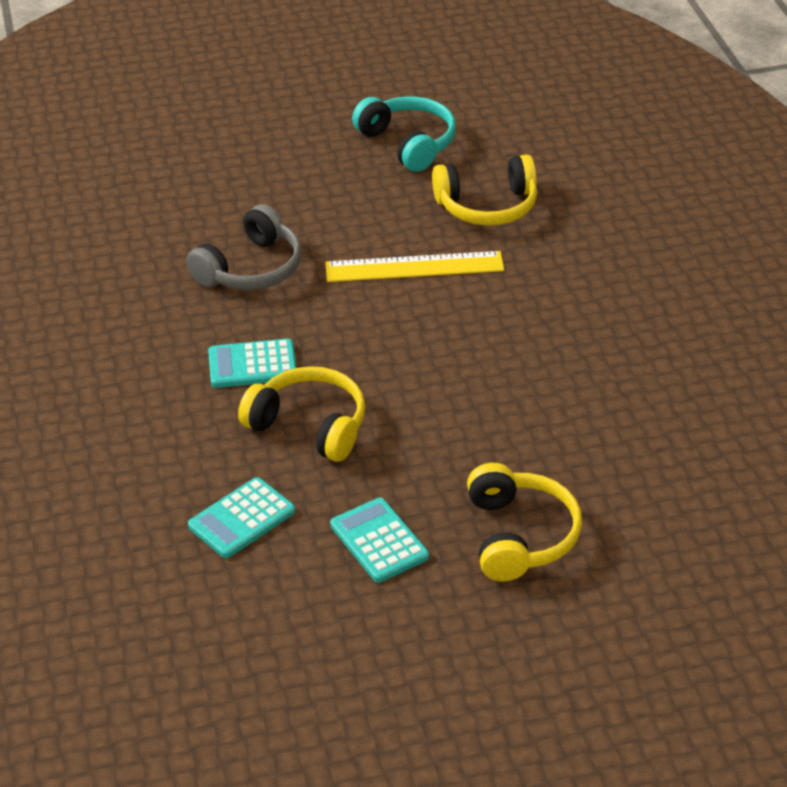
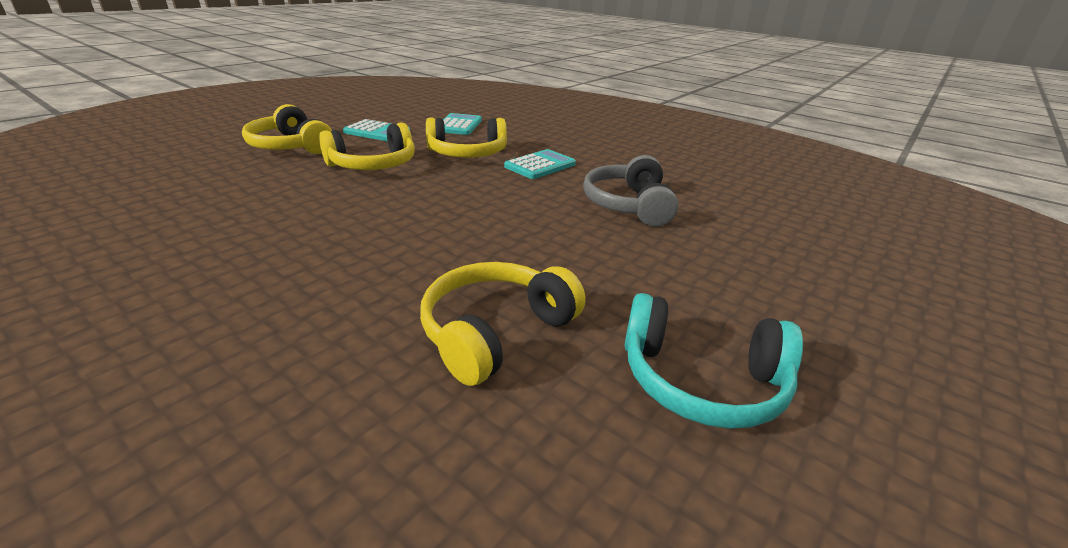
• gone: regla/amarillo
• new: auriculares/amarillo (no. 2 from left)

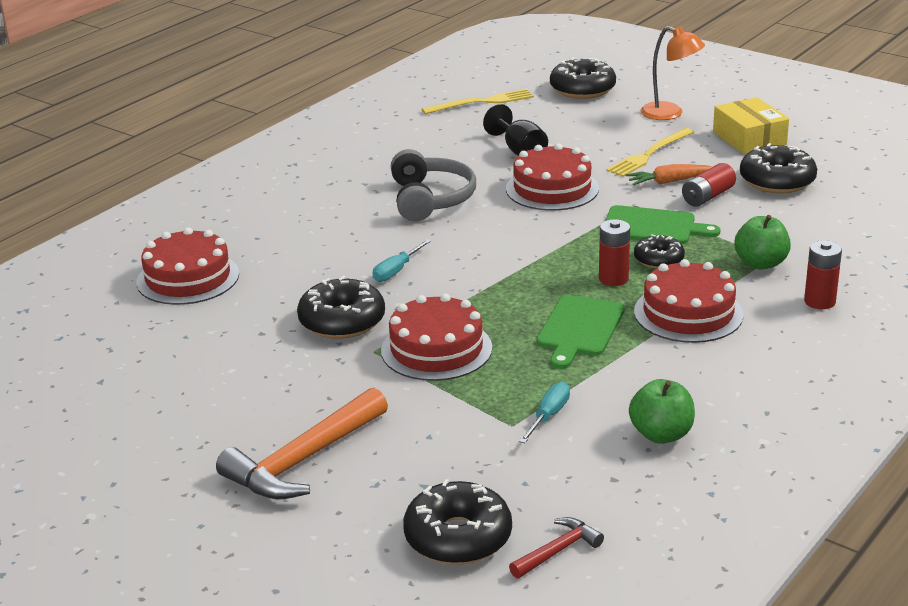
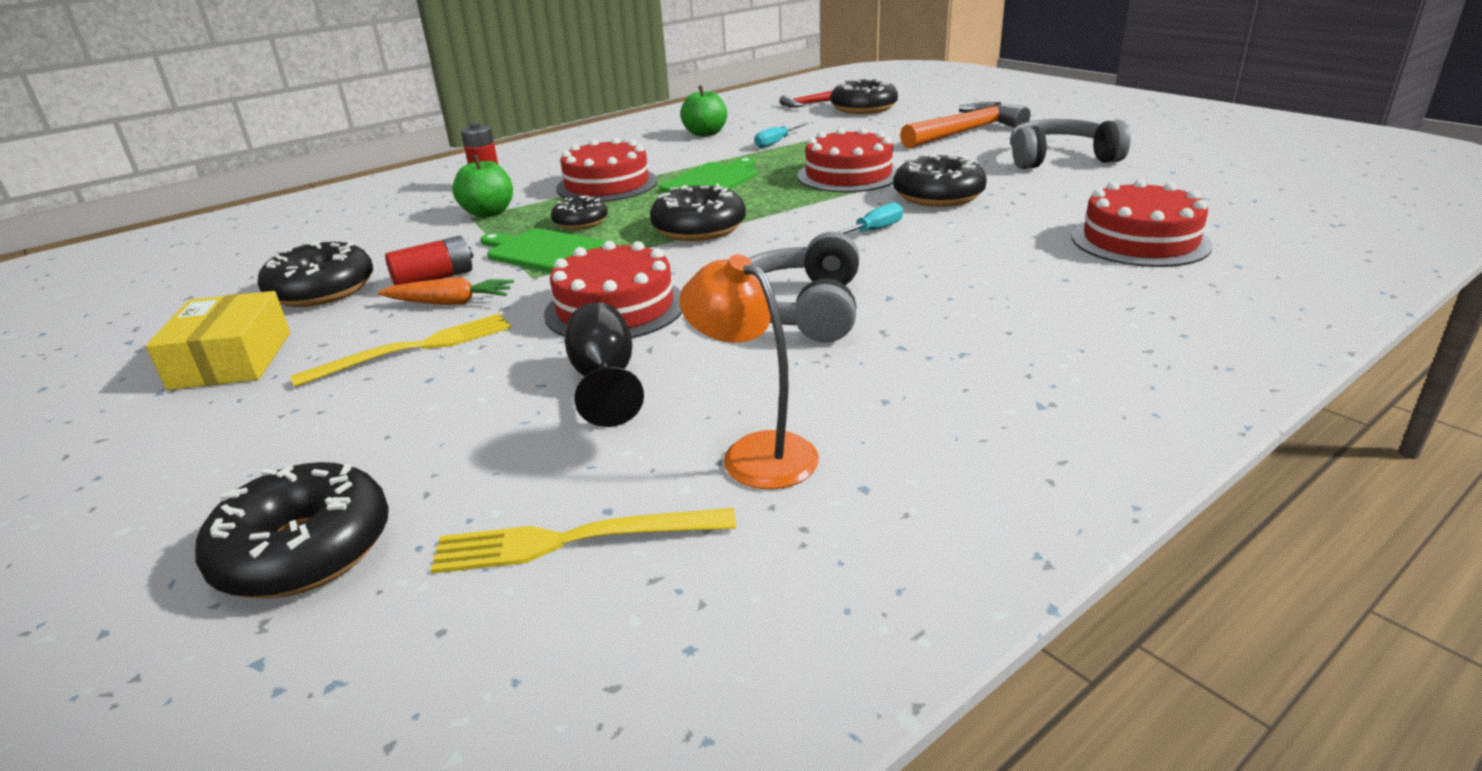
• gone: pila/rojo (no. 1 from left)
• shifted: lámpara/naranja
• new: rosquilla/negro (no. 4 from left)
• new: auriculares/gris (no. 2 from left)

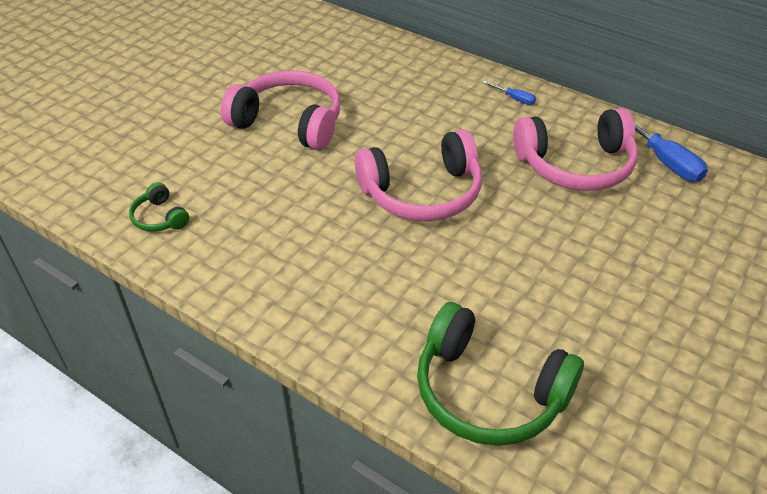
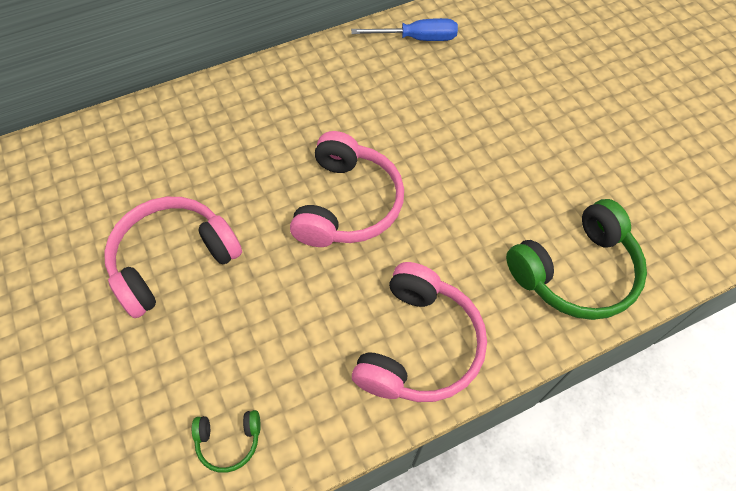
• gone: destornillador/azul (no. 1 from left)
• shifted: auriculares/rosa (no. 3 from left)

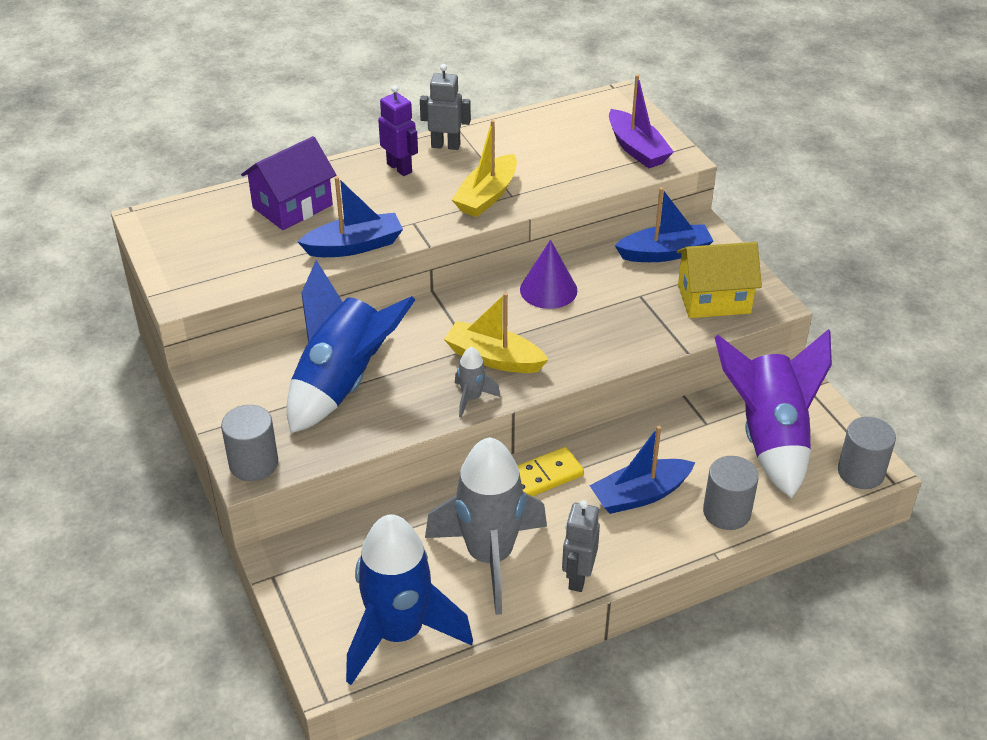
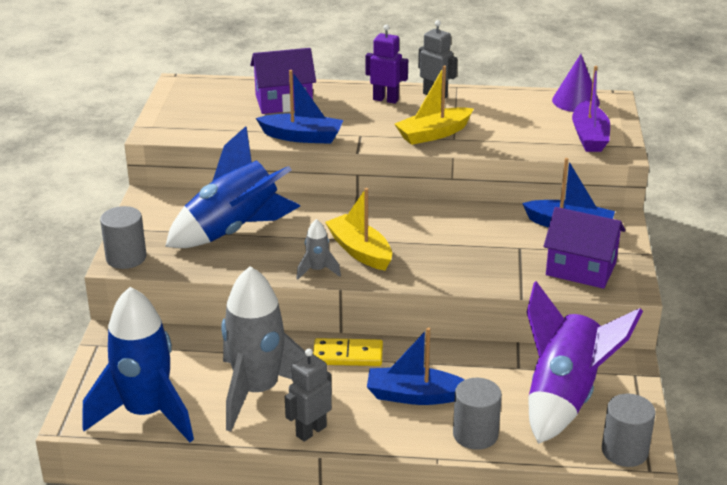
• rotated: robot/morado 60 degrees counterclockwise
• shifted: cono/morado
• repainted: casa/amarillo to casa/morado (no. 2 from left)

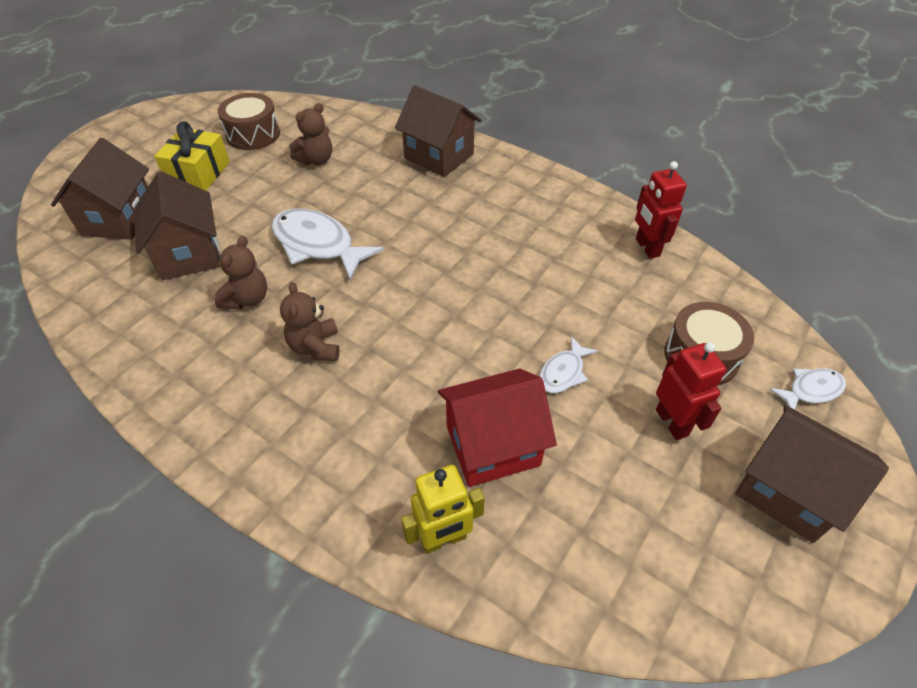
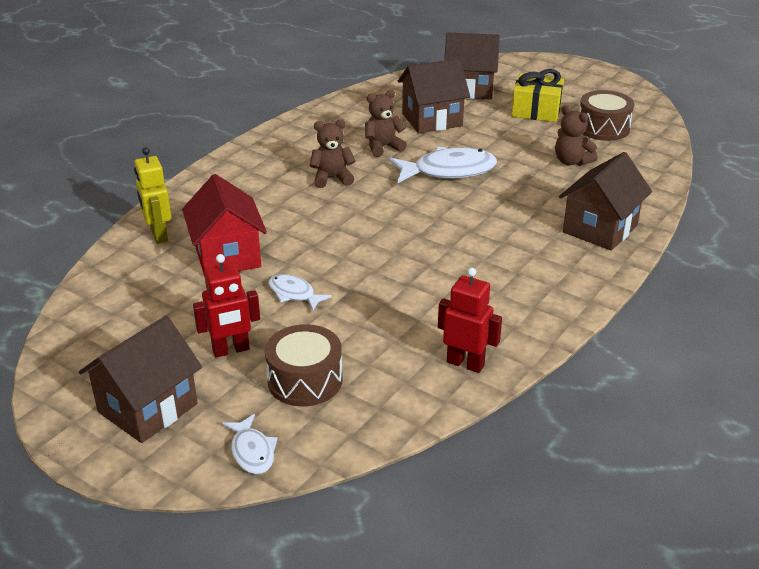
• rotated: osito/marrón (no. 1 from left in the first image) 135 degrees clockwise
• rotated: pez/blanco (no. 1 from left in the first image) 45 degrees clockwise
• rotated: robot/rojo (no. 1 from left in the first image) 45 degrees clockwise

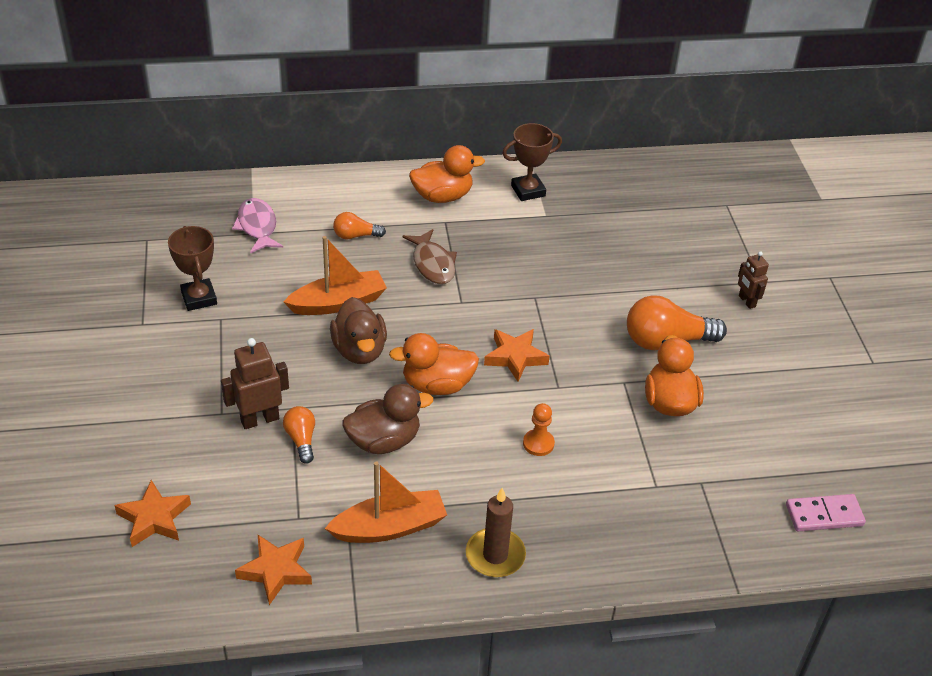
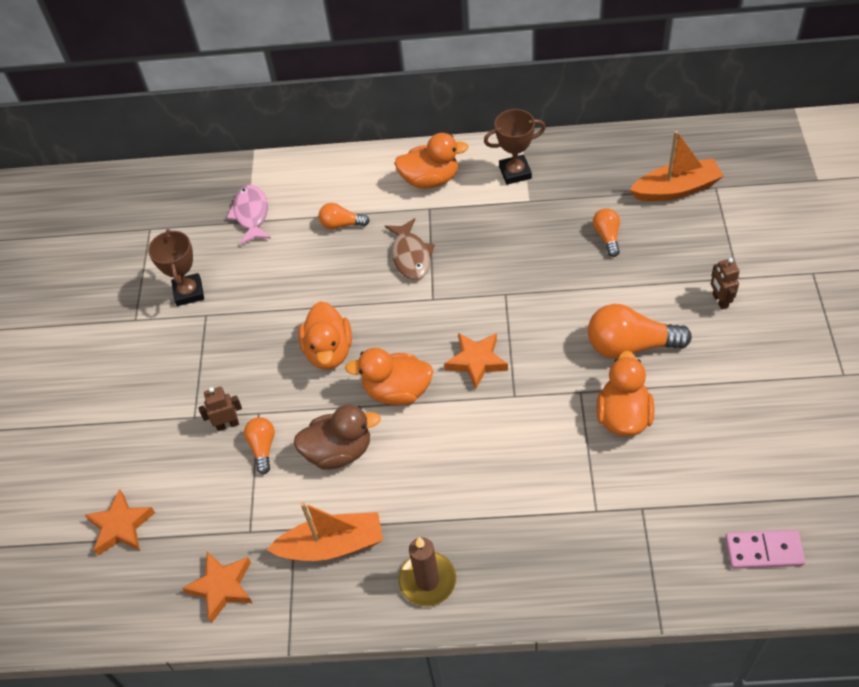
• scaled: robot/marrón (no. 1 from left) x0.64
• shifted: barco/naranja (no. 1 from left in the first image) to barco/naranja (no. 2 from left)
• repainted: pato/marrón (no. 1 from left) to pato/naranja (no. 1 from left)
• gone: peón/naranja
• new: bombilla/naranja (no. 3 from left)

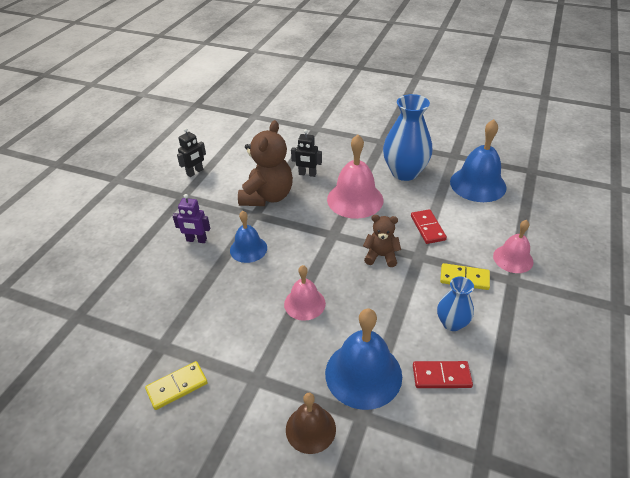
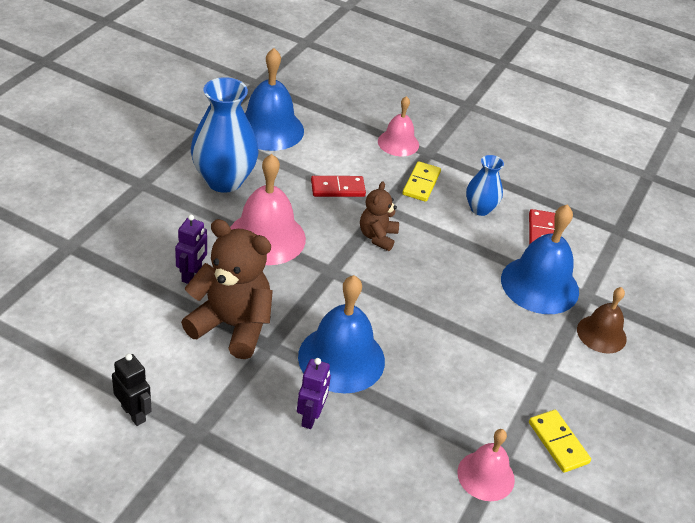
• scaled: campana/azul (no. 1 from left in the first image) x1.65
• shifted: campana/rosa (no. 1 from left in the first image) to campana/rosa (no. 3 from left)
• repainted: robot/negro (no. 2 from left) to robot/morado (no. 1 from left)

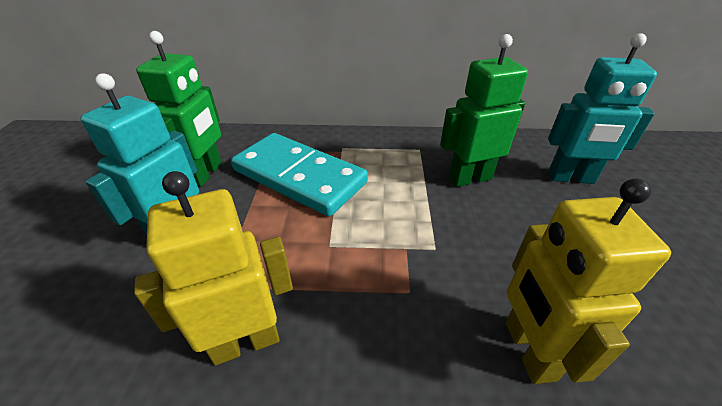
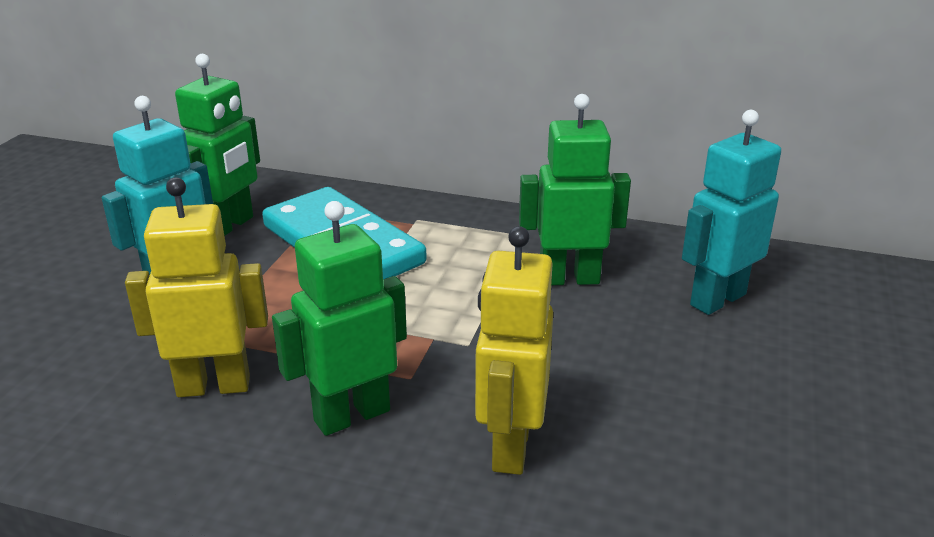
• rotated: robot/turquesa (no. 2 from left) 120 degrees clockwise
• new: robot/verde (no. 2 from left)

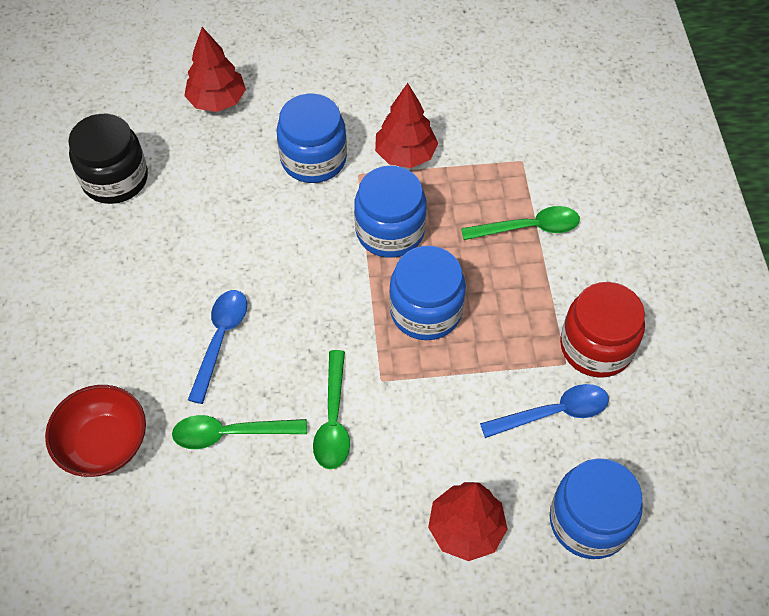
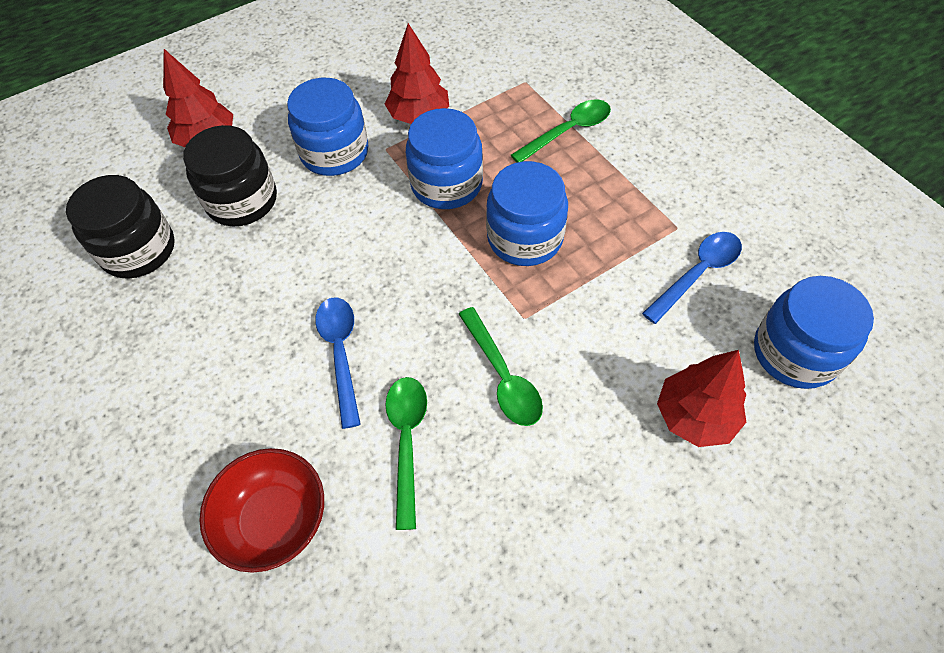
• rotated: cuchara/verde (no. 1 from left) 120 degrees clockwise
• gone: tarro/rojo
• new: tarro/negro (no. 2 from left)

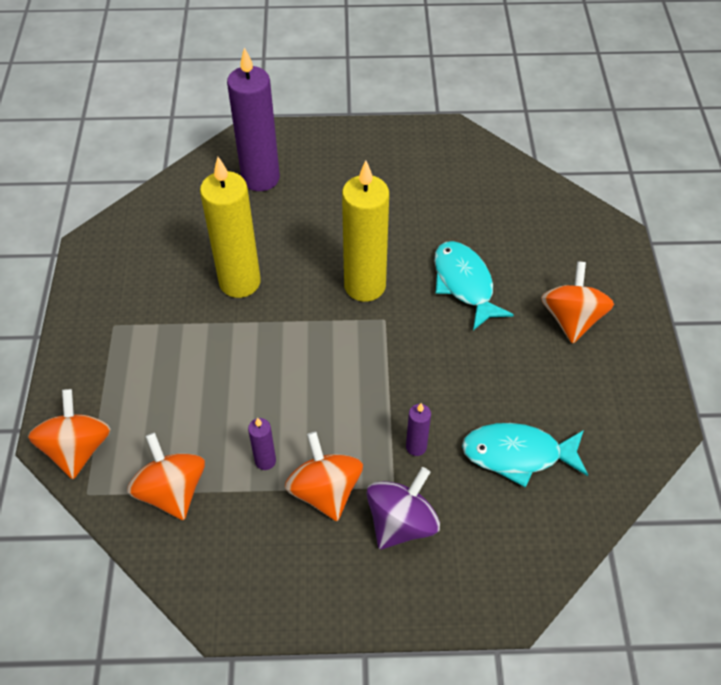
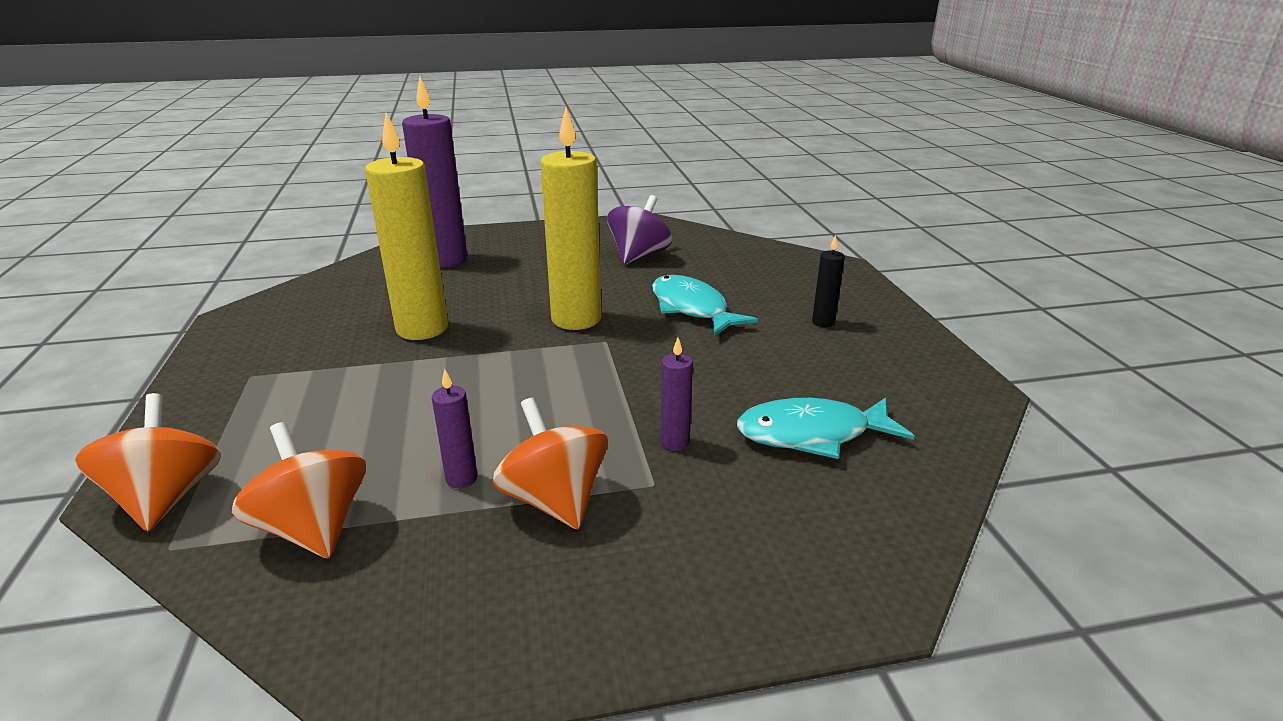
• shifted: peonza/morado
• swapped: peonza/naranja (no. 4 from left) to vela/negro

